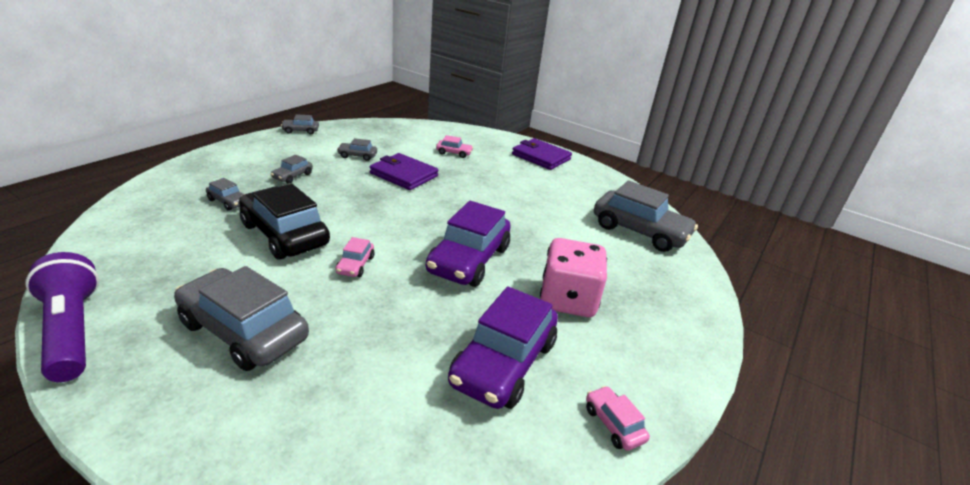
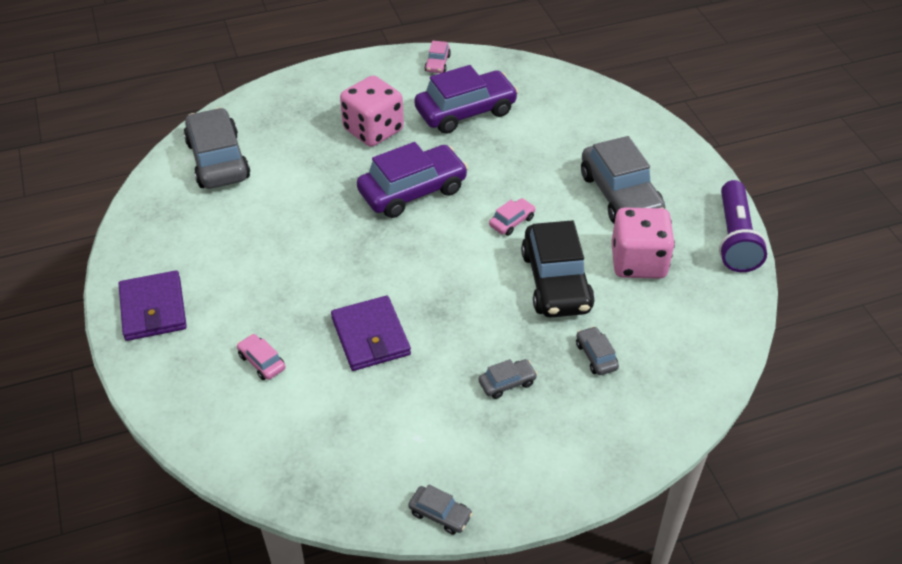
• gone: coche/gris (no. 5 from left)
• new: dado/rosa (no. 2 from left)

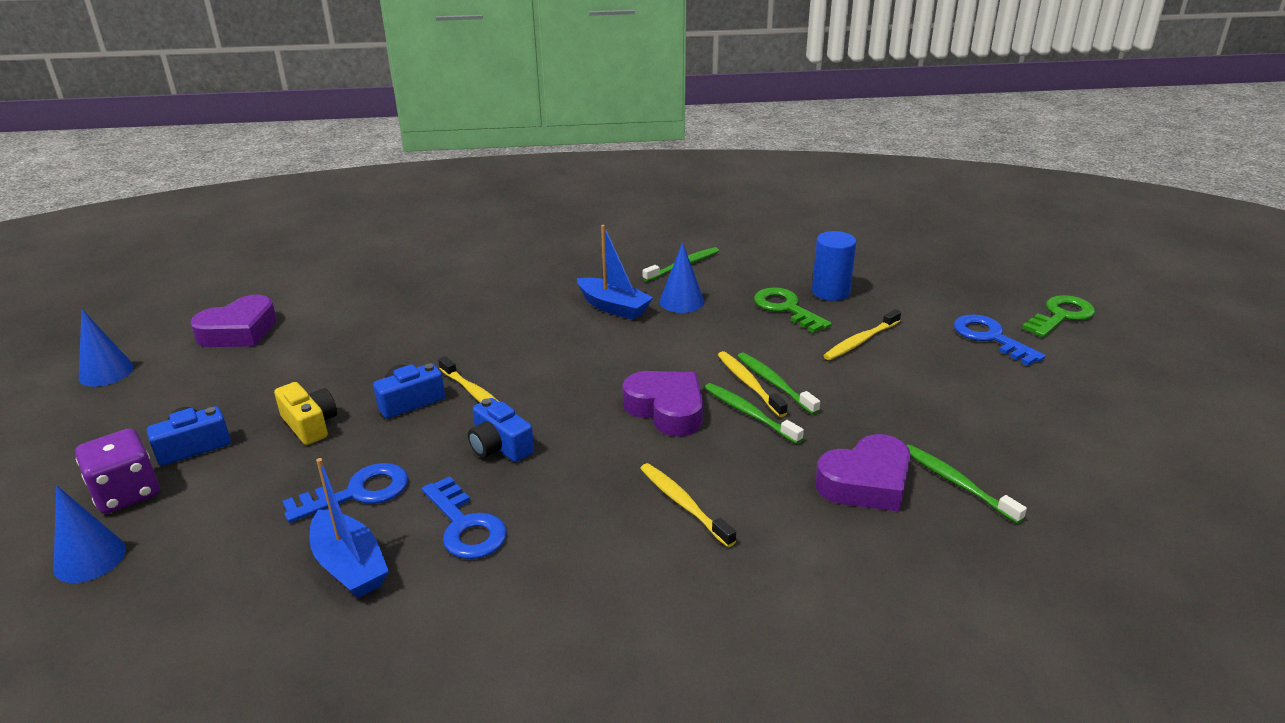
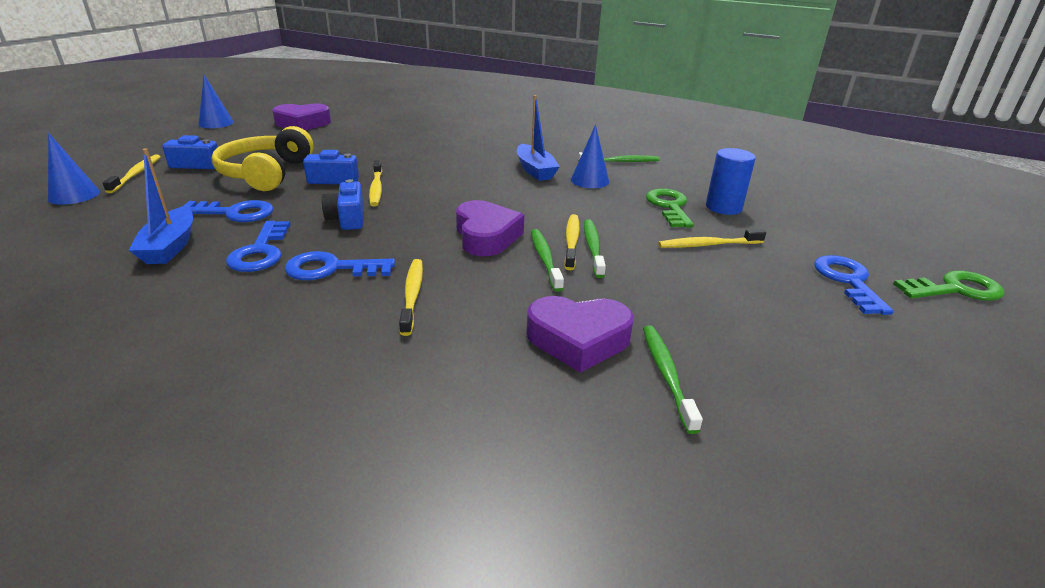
• swapped: dado/morado to cepillo de dientes/amarillo (no. 1 from left)
• swapped: cámara/amarillo to auriculares/amarillo
• new: llave/azul (no. 3 from left)

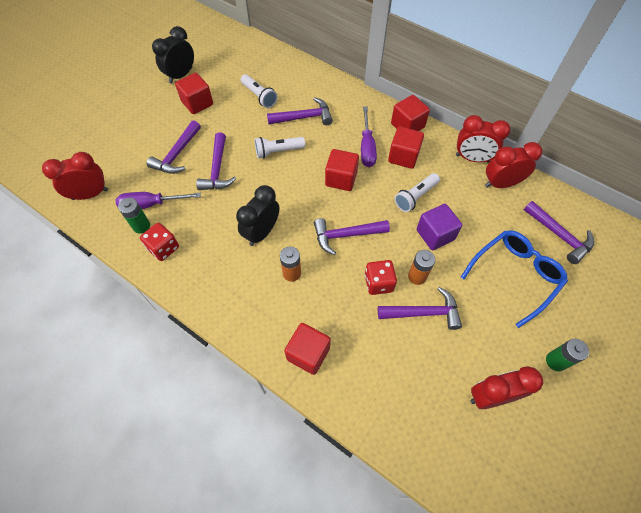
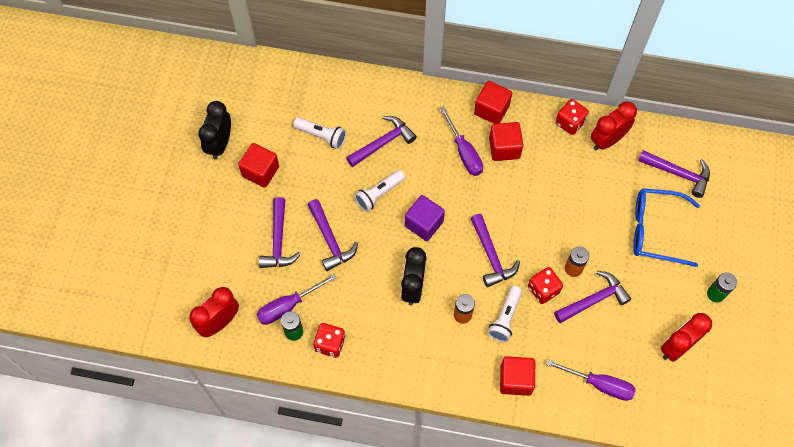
• rotated: martillo/morado (no. 4 from left) 75 degrees counterclockwise
• gone: cubo/rojo (no. 3 from left)
• shifted: lámpara de mano/blanco (no. 3 from left)
• shifted: cubo/morado
• swapped: despertador/rojo (no. 2 from left) to dado/rojo (no. 3 from left)
• rotated: gafas/azul 105 degrees counterclockwise
• new: destornillador/morado (no. 3 from left)

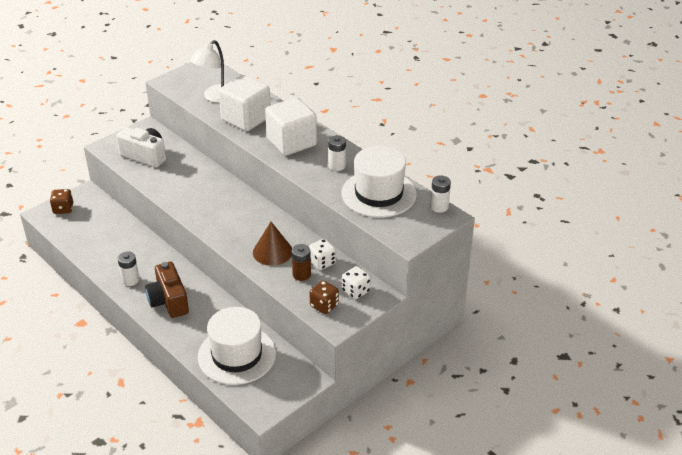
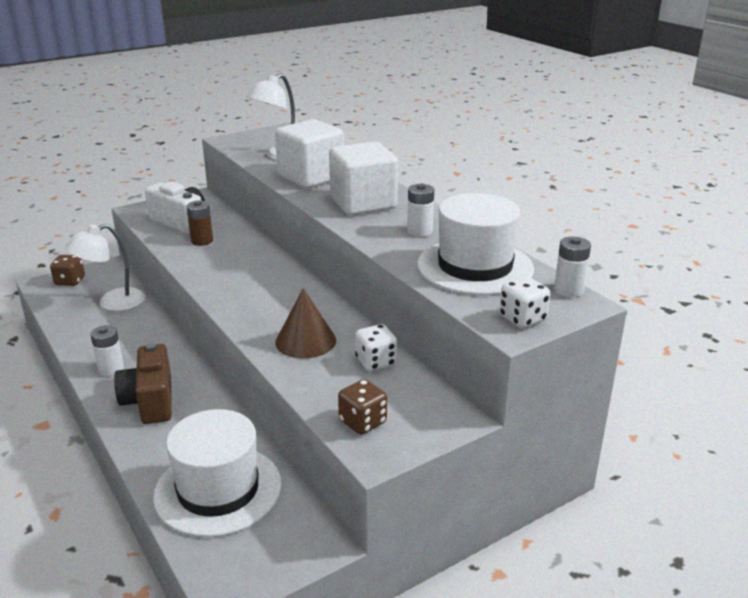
• shifted: pila/marrón
• shifted: dado/blanco (no. 2 from left)
• new: lámpara/blanco (no. 1 from left)

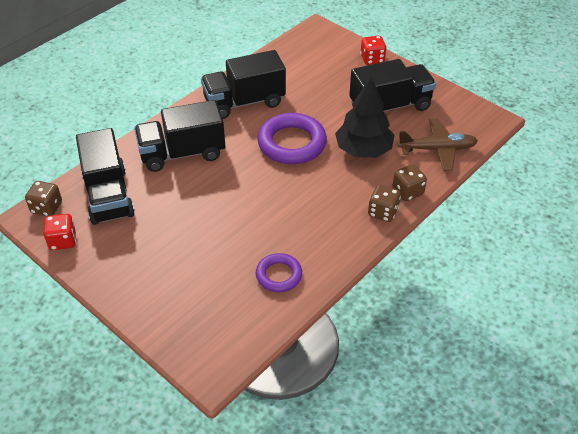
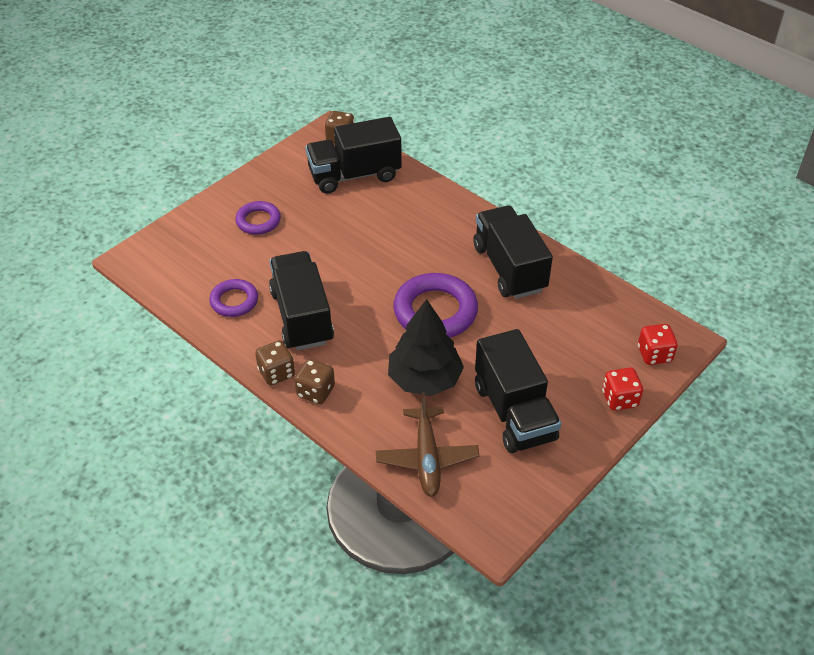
• shifted: dado/rojo (no. 1 from left in the first image) to dado/rojo (no. 2 from left)
• shifted: camión/negro (no. 2 from left in the first image) to camión/negro (no. 1 from left)
• shifted: dado/marrón (no. 3 from left in the first image) to dado/marrón (no. 1 from left)
• new: anillo/morado (no. 2 from left)

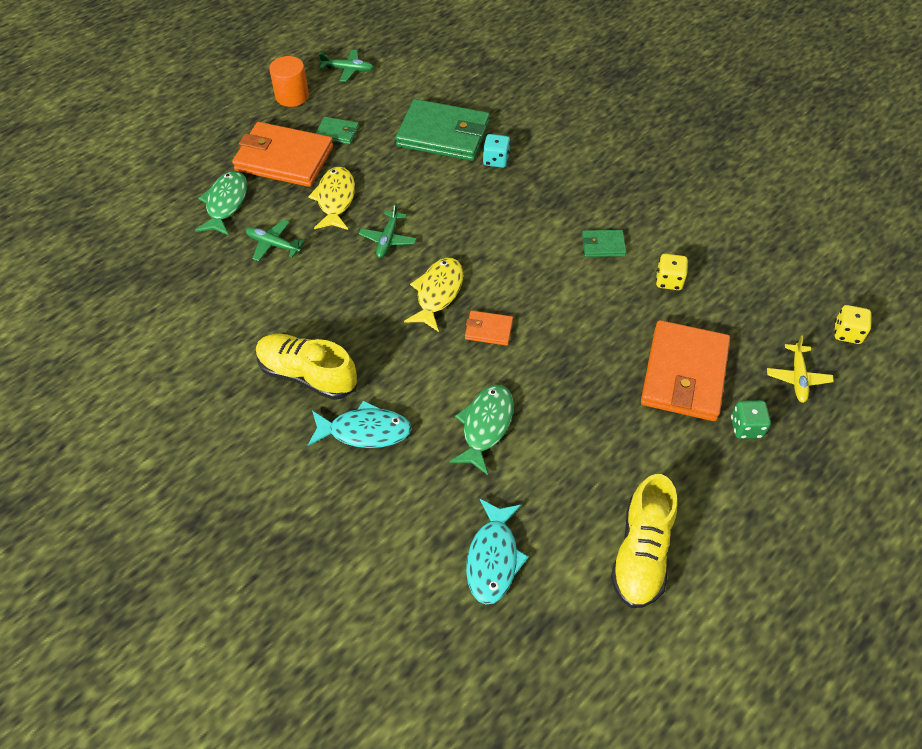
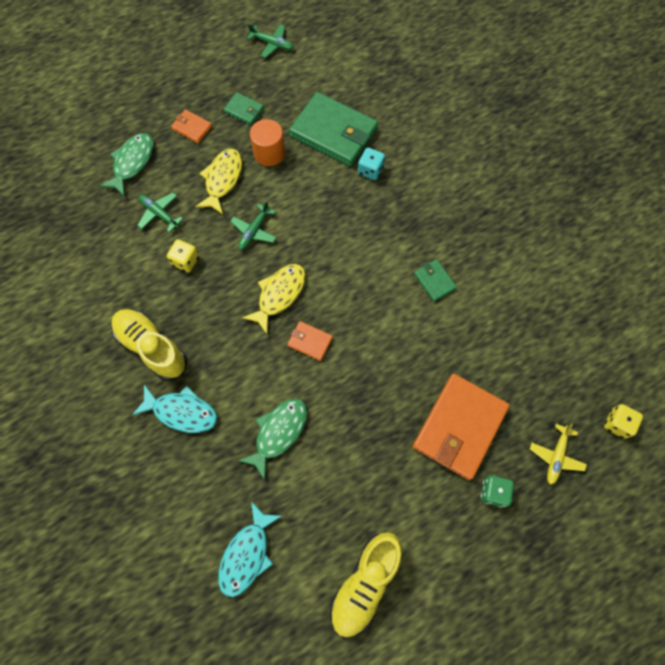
• scaled: cartera/naranja (no. 1 from left) x0.46
• shifted: cilindro/naranja
• rotated: cartera/verde (no. 3 from left) 45 degrees clockwise
• shifted: dado/amarillo (no. 1 from left)

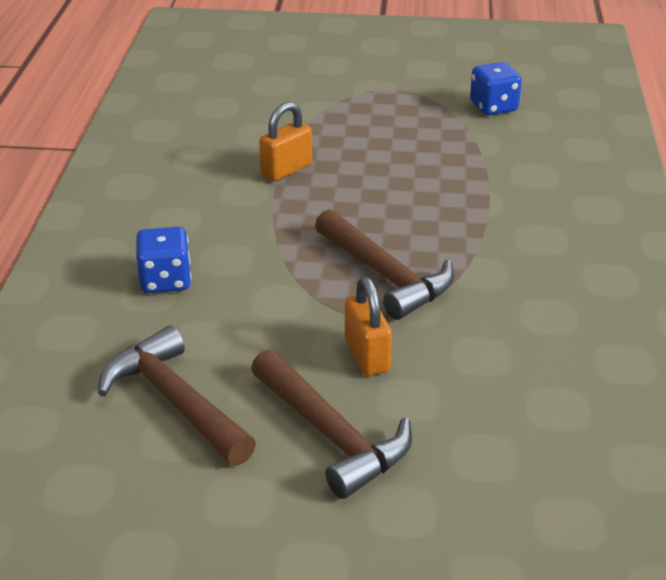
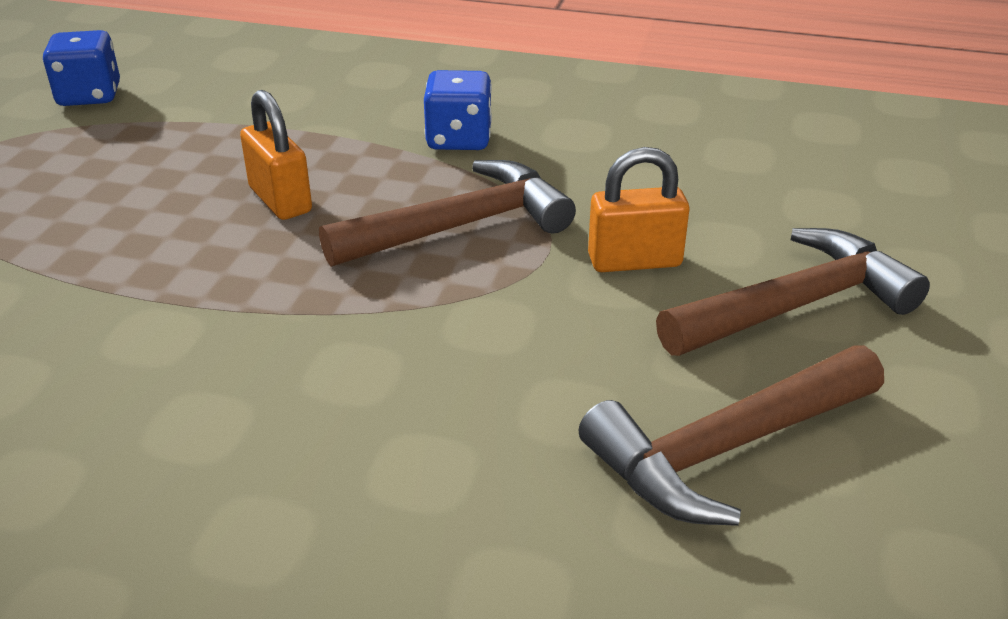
• shifted: dado/azul (no. 1 from left in the first image) to dado/azul (no. 2 from left)
• shifted: candado/naranja (no. 1 from left)

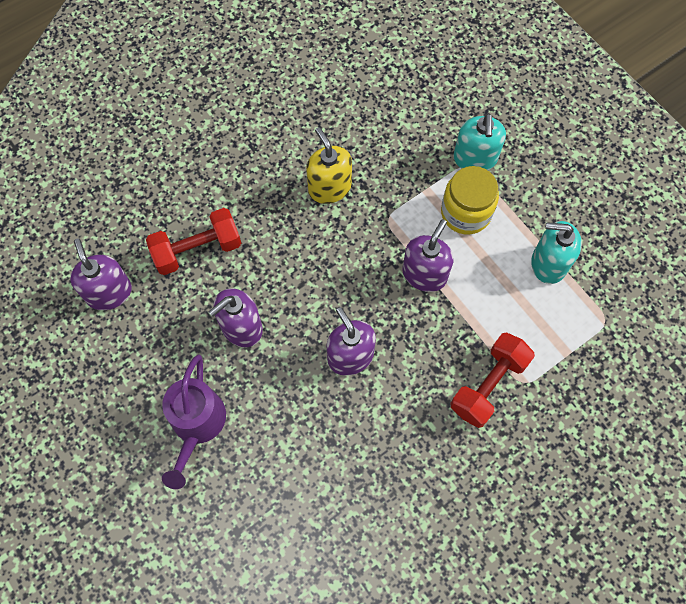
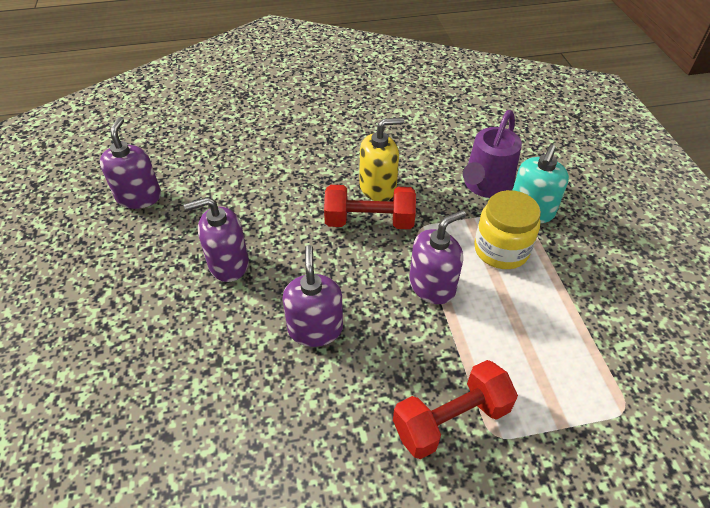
• shifted: mancuerna/rojo (no. 1 from left)
• shifted: regadera/morado
• rotated: dispensador de jabón/amarillo 75 degrees clockwise
• gone: dispensador de jabón/turquesa (no. 2 from left)

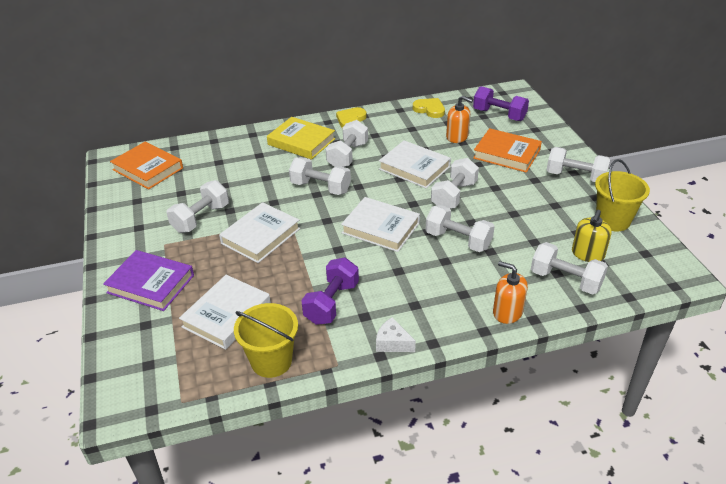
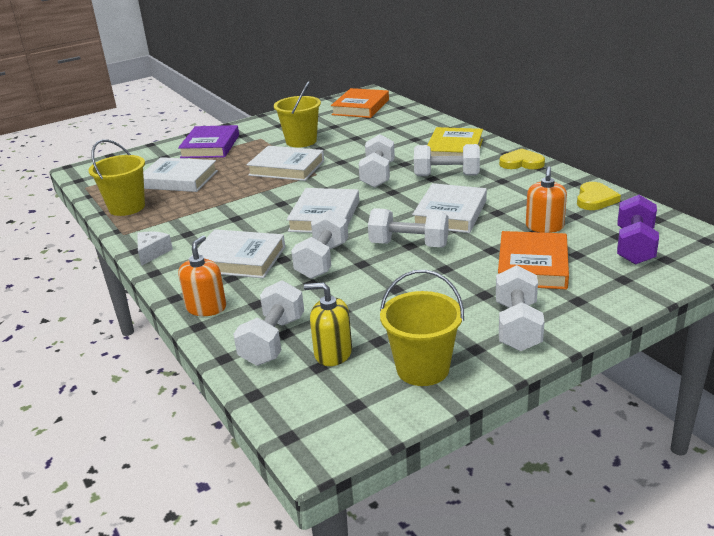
• swapped: mancuerna/blanco (no. 1 from left) to balde/amarillo (no. 2 from left)
• gone: mancuerna/morado (no. 1 from left)
• new: libro/blanco (no. 2 from left)

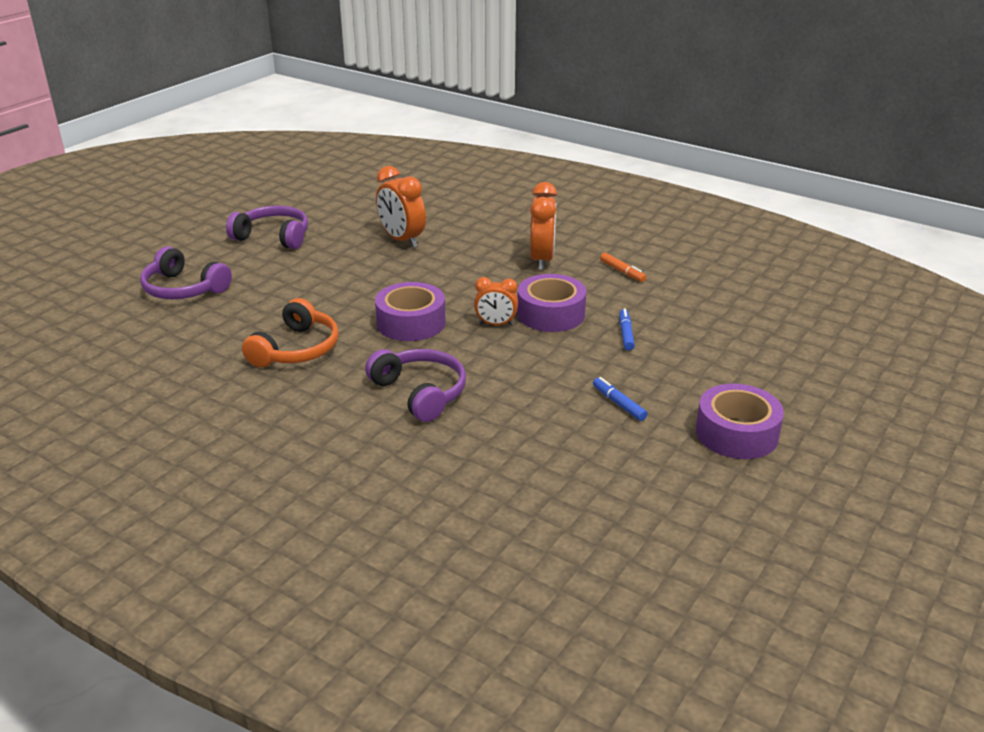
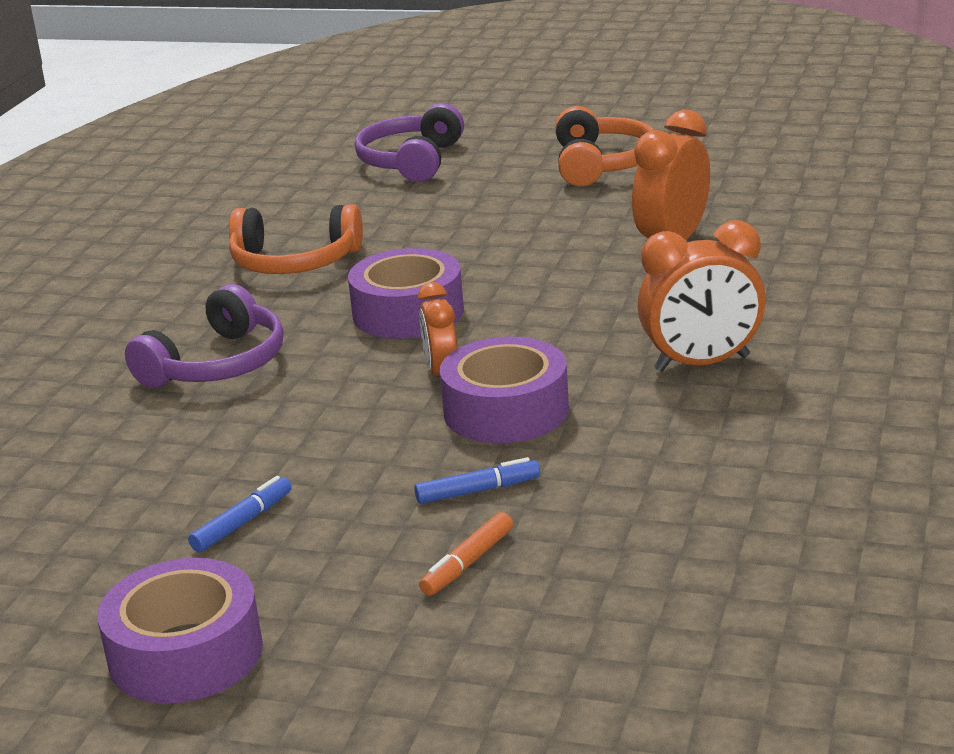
• repainted: auriculares/morado (no. 2 from left) to auriculares/naranja (no. 2 from left)
• shifted: rotulador/naranja

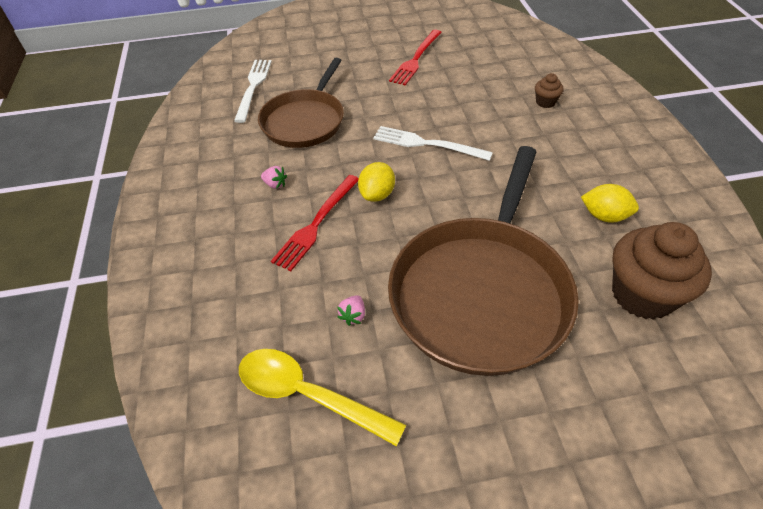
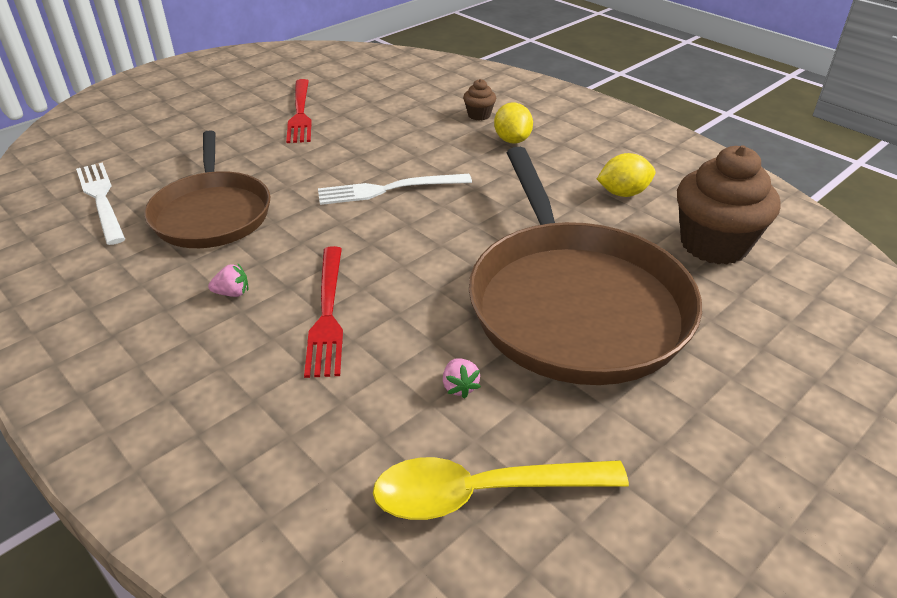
• shifted: limón/amarillo (no. 1 from left)

